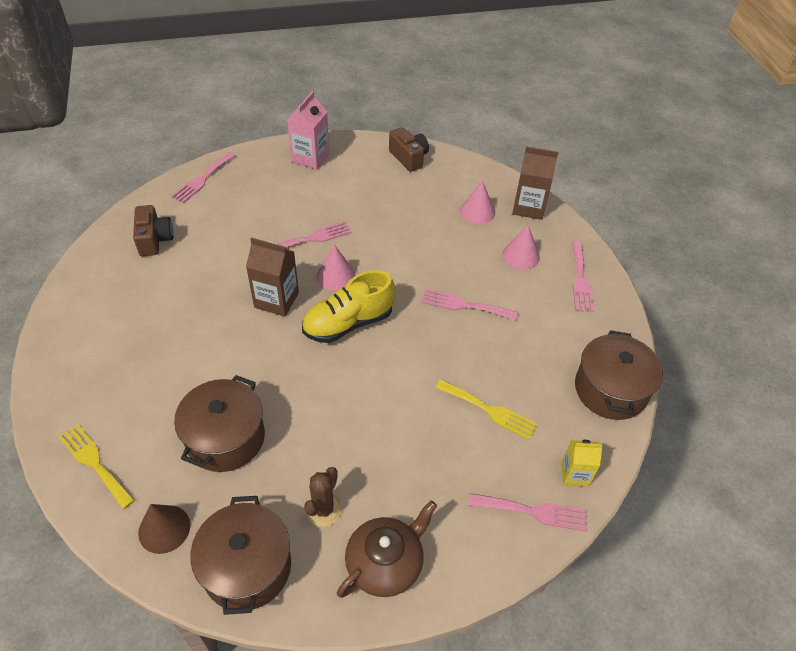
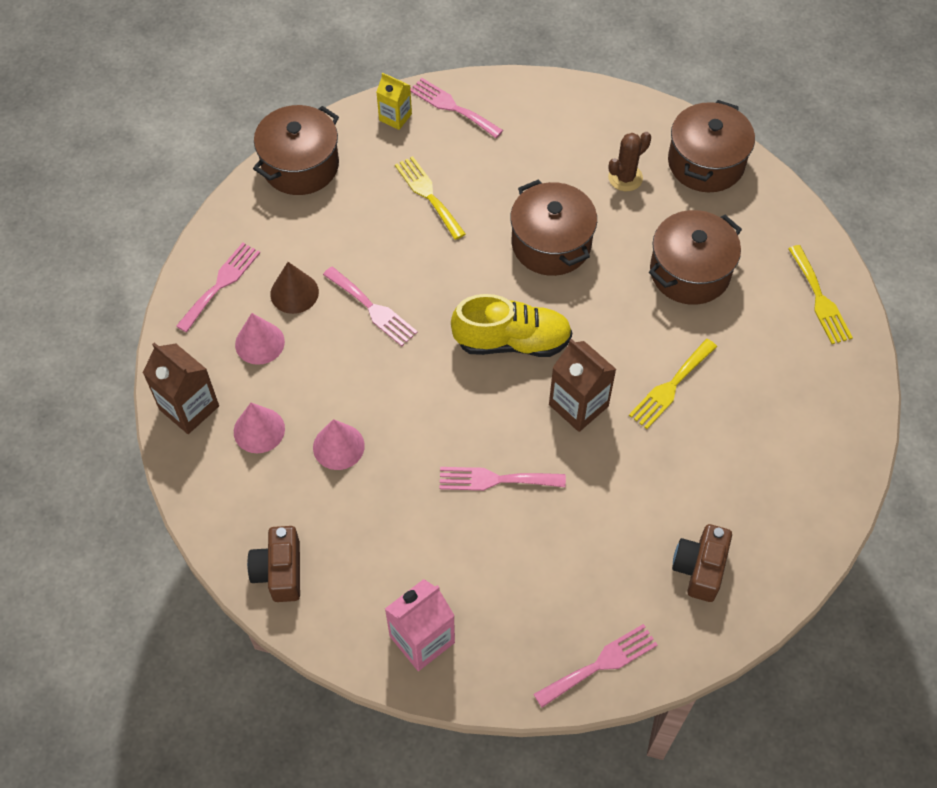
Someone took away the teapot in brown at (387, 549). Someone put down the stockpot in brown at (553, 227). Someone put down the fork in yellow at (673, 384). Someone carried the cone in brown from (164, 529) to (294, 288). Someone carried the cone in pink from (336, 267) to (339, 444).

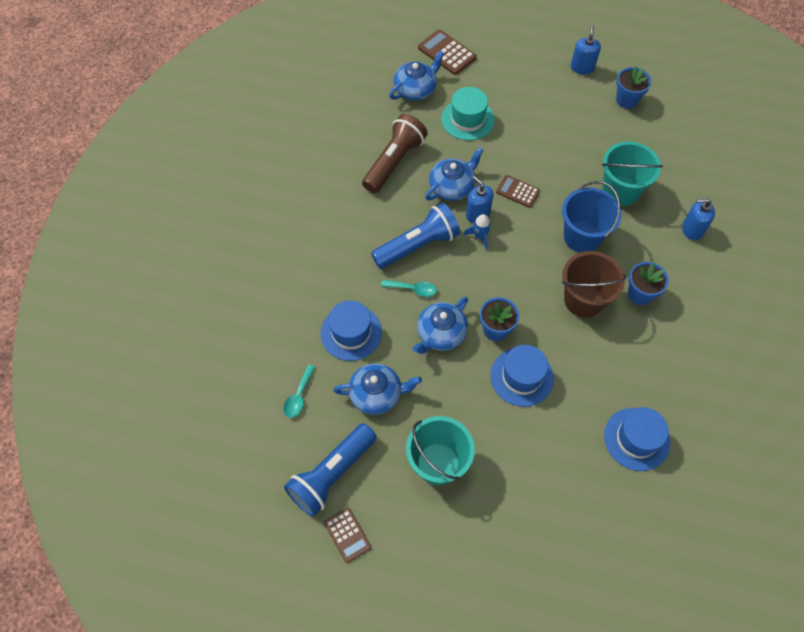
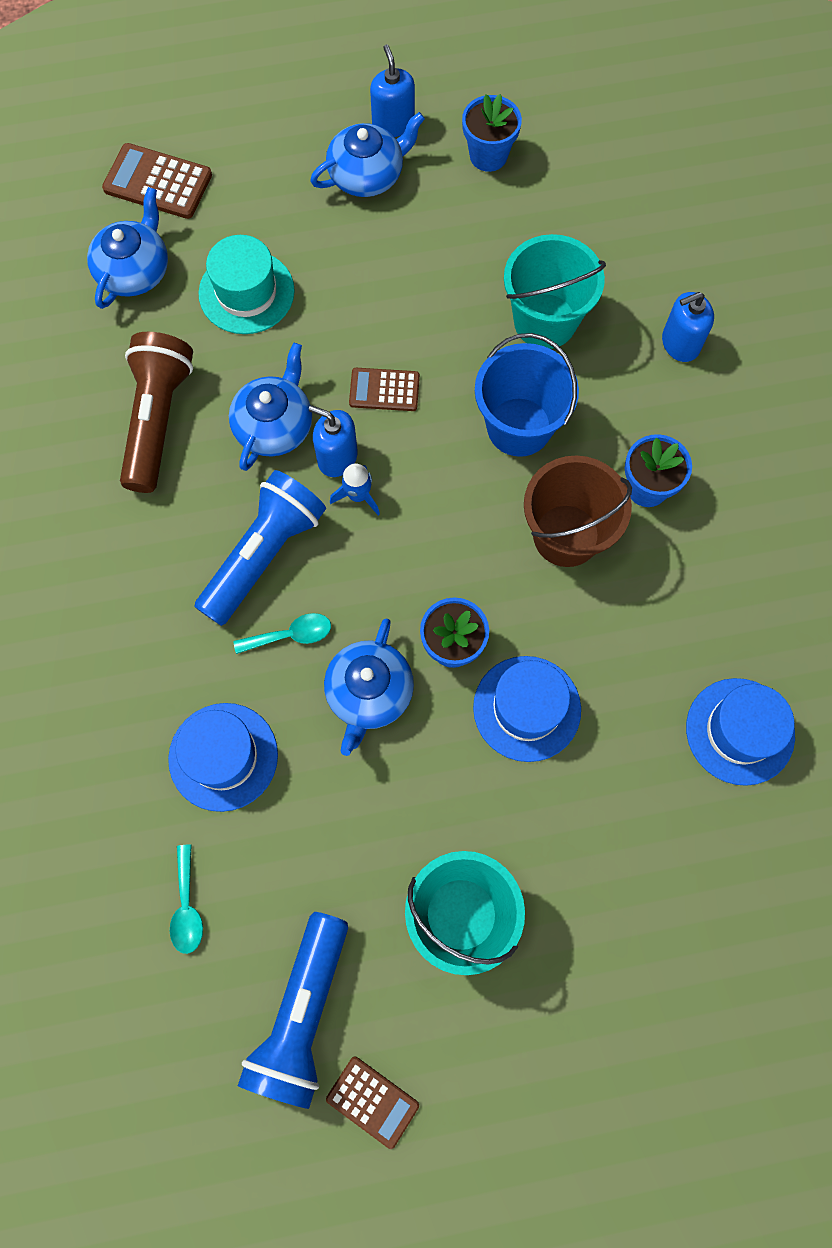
Someone carried the teapot in royal blue from (377, 389) to (367, 154).

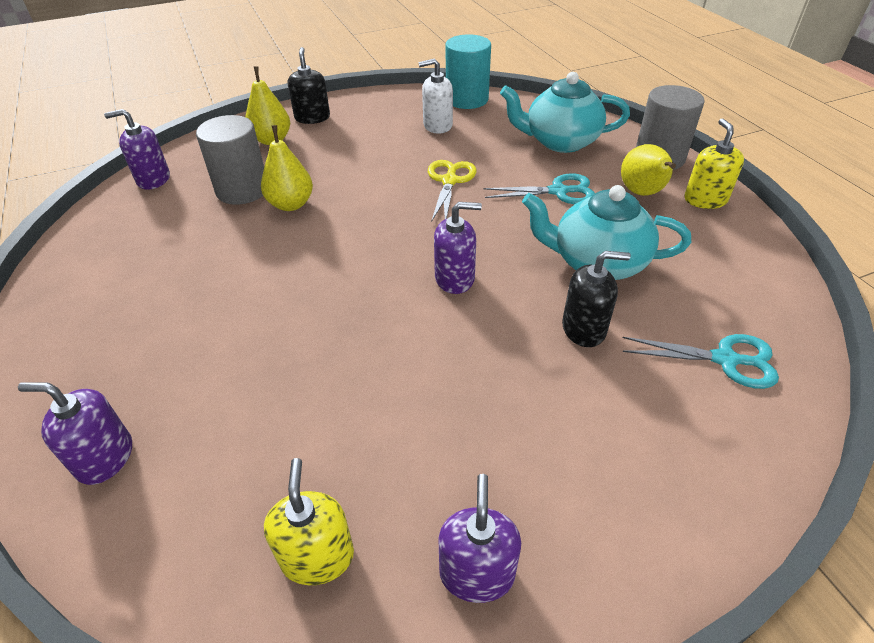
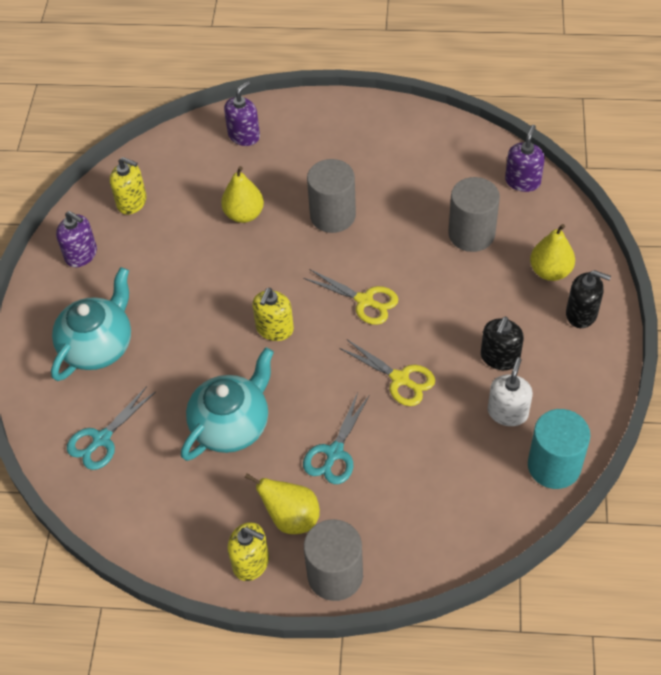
Someone put down the scissors in yellow at (350, 297). Someone put down the solid cylinder in gray at (331, 196). Someone carried the pear fruit in yellow from (287, 168) to (242, 194). Someone carried the teapot in turquoise from (565, 112) to (91, 324). Someone carried the soap dispenser in ebony from (596, 299) to (502, 343). Someone repainted the soap dispenser in royal purple at (458, 248), which became the soap dispenser in yellow at (273, 314).

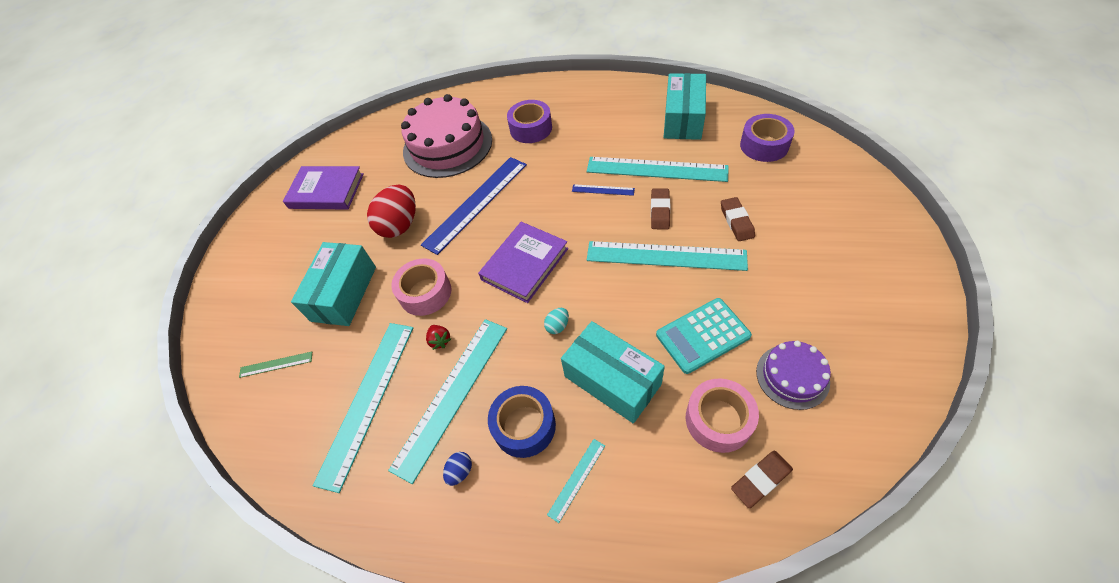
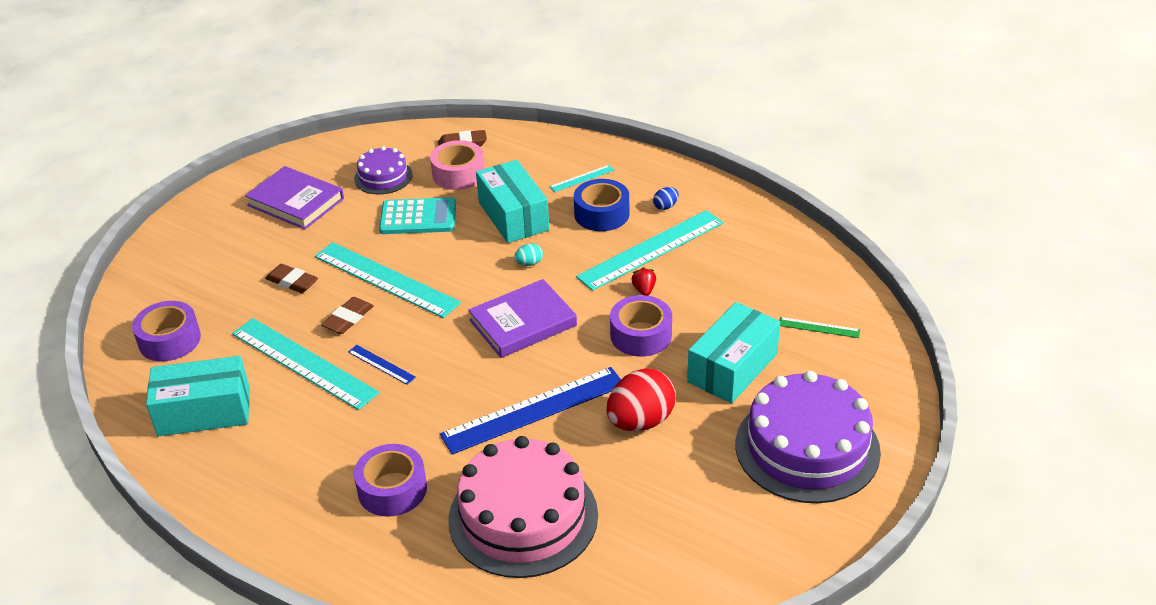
Someone took away the straightedge in turquoise at (363, 408). Someone put down the gateau in royal purple at (808, 437). Someone carried the hardback in royal purple from (323, 188) to (294, 197). Someone repainted the roll of tape in pink at (421, 287), which became the roll of tape in royal purple at (641, 326). Someone rotated the package in turquoise at (684, 106) by 45 degrees clockwise. Someone rotated the eraser in brown at (738, 219) by 75 degrees counterclockwise.

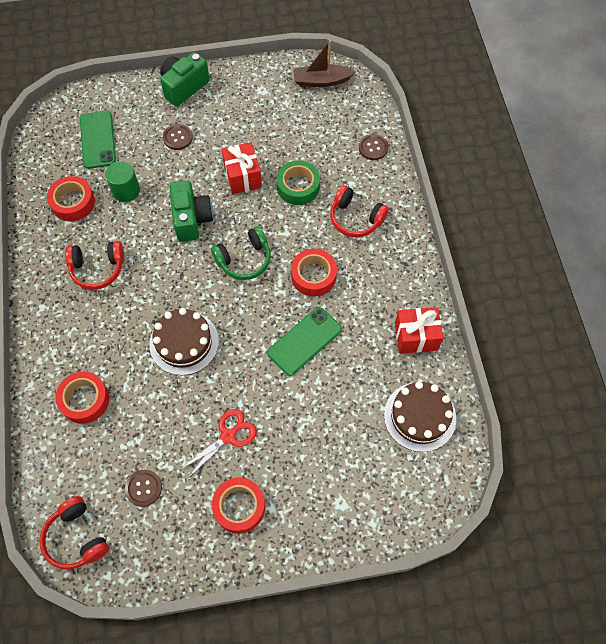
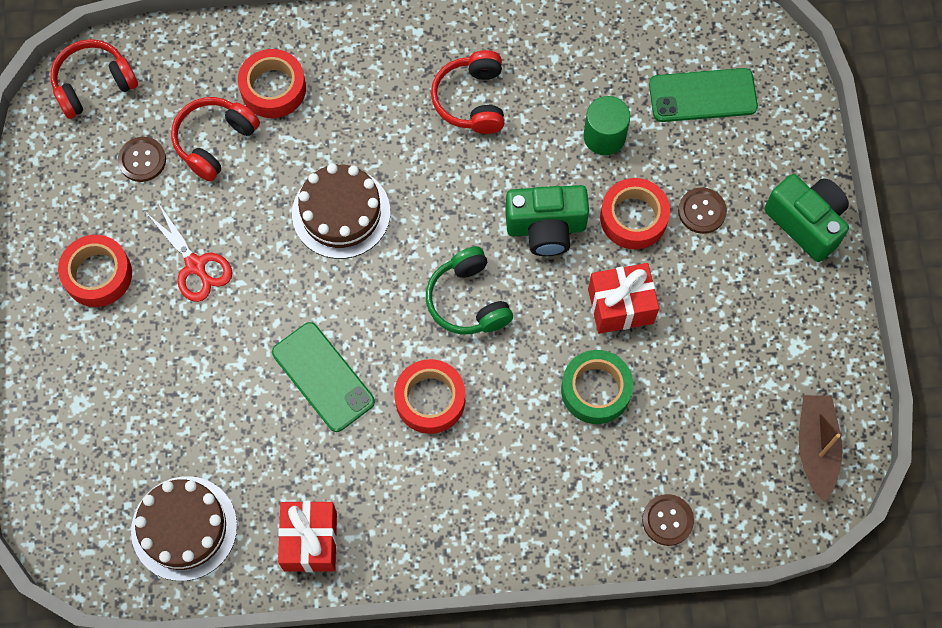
Someone carried the roll of tape in scarlet from (71, 198) to (635, 213). Someone carried the over-ear headphones in scarlet from (359, 211) to (215, 139).

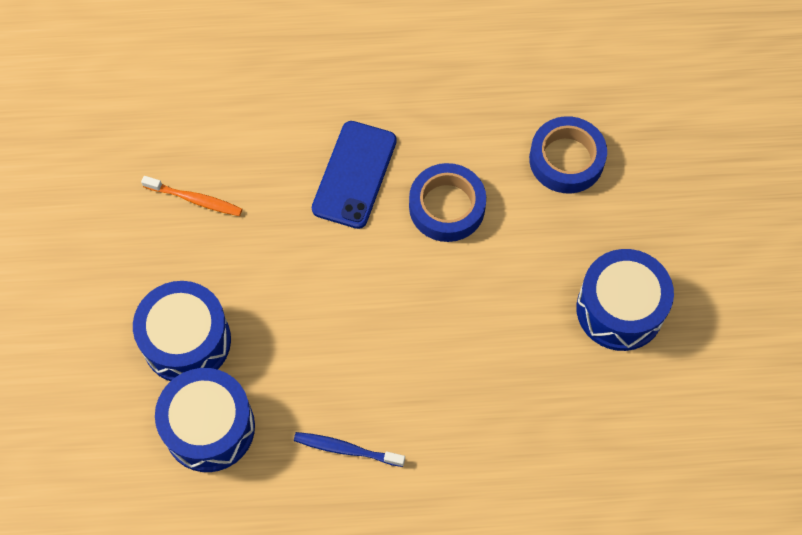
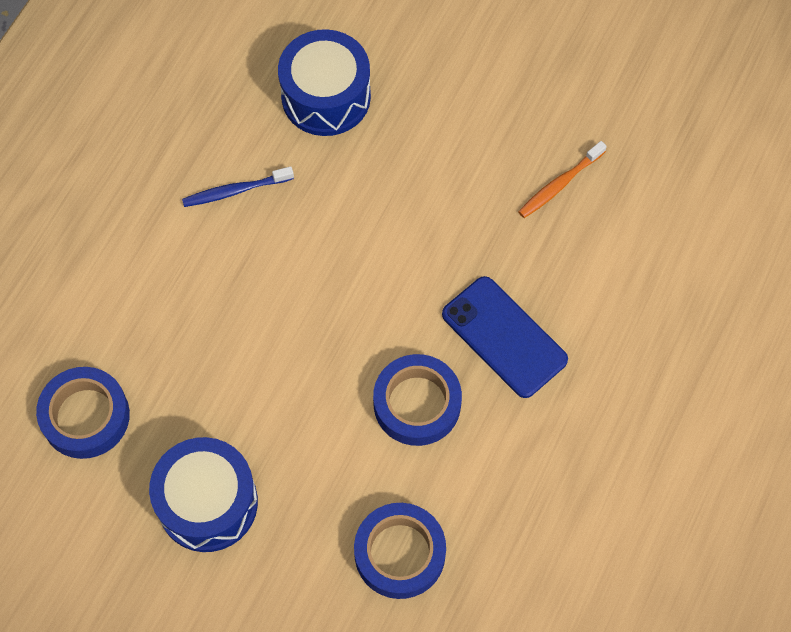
Someone took away the toy drum in royal blue at (182, 331). Someone put down the roll of tape in royal blue at (83, 413). Someone rotated the dental brush in royal blue at (349, 449) by 150 degrees counterclockwise.

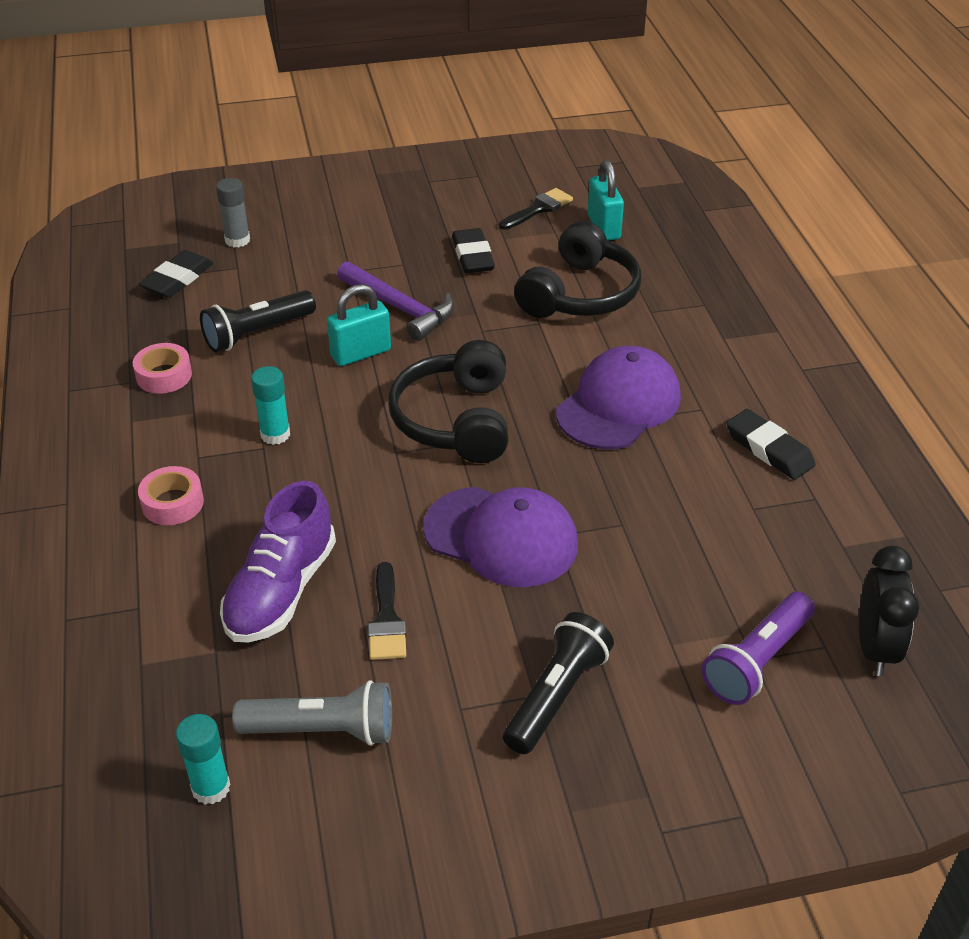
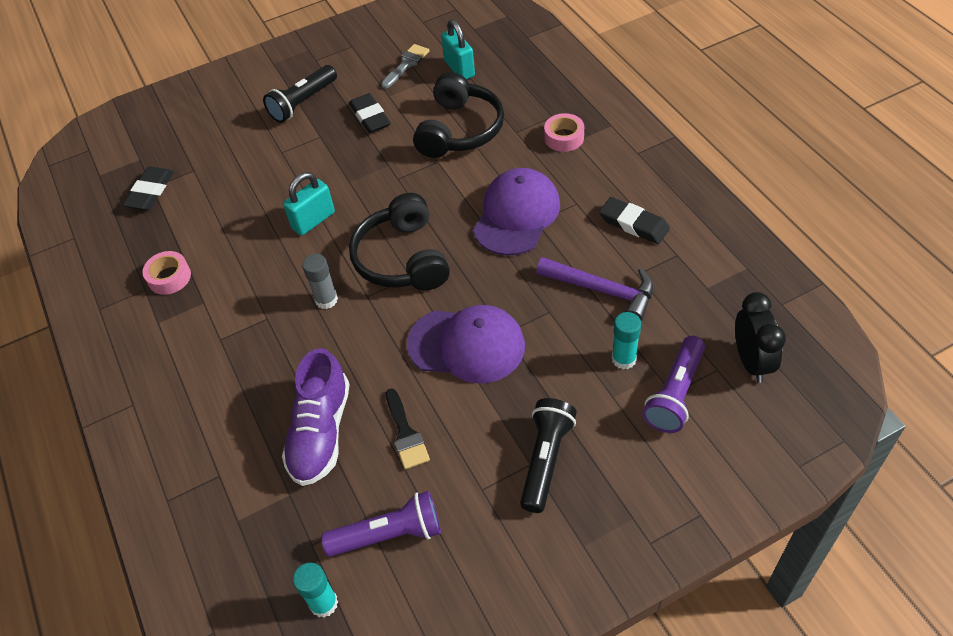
Someone carried the roll of tape in pink from (171, 495) to (564, 132). Someone carried the pocket torch in ebony from (258, 321) to (300, 94). Someone carried the stick of glue in gray from (233, 212) to (320, 281). Someone carried the stick of glue in turquoise from (270, 405) to (626, 341). Someone carried the hammer in royal purple from (395, 301) to (594, 289). Someone repainted the pocket torch in gray at (312, 713), which became the pocket torch in royal purple at (381, 524). Someone repainted the brush in ebony at (536, 209), which became the brush in gray at (405, 66).

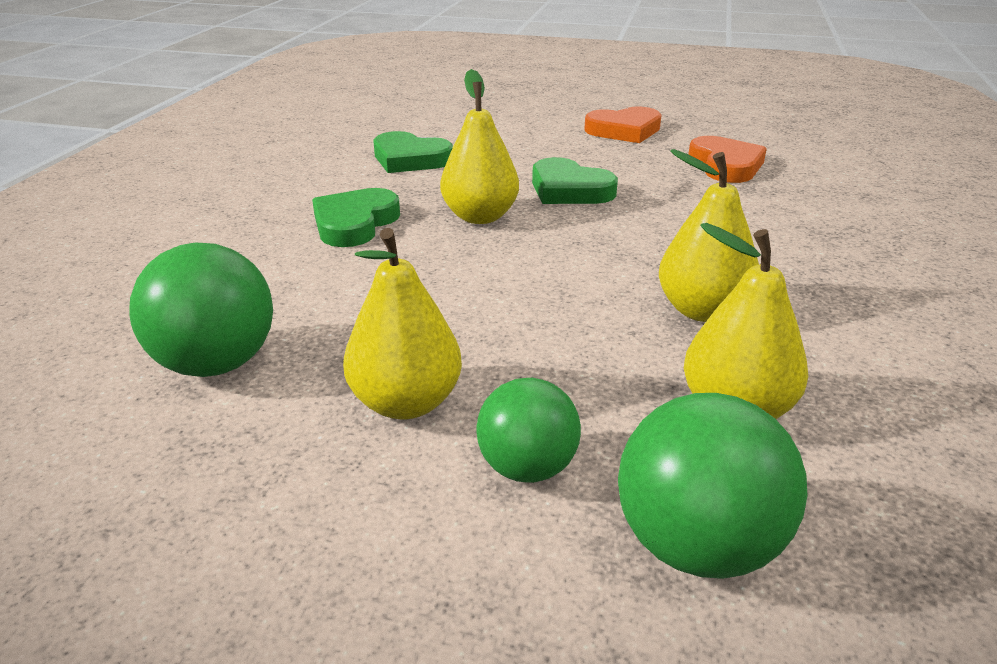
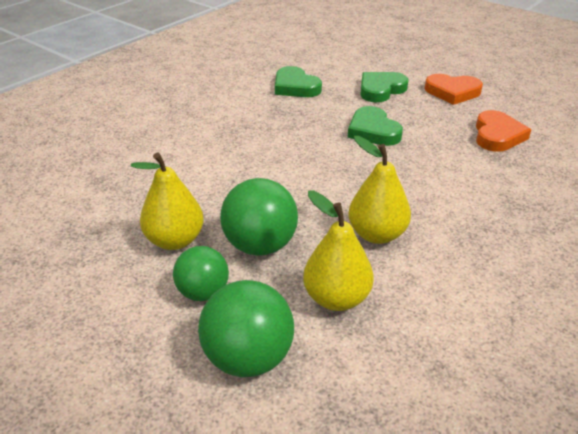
Someone took away the pear fruit in yellow at (479, 146). Someone carried the ball in green from (201, 310) to (259, 217). Someone carried the heart in green from (356, 217) to (384, 87).

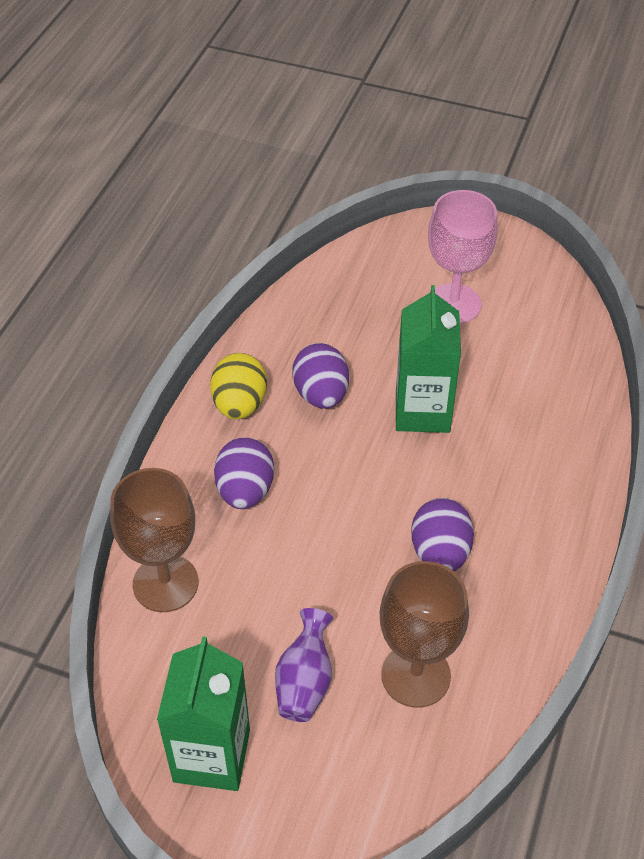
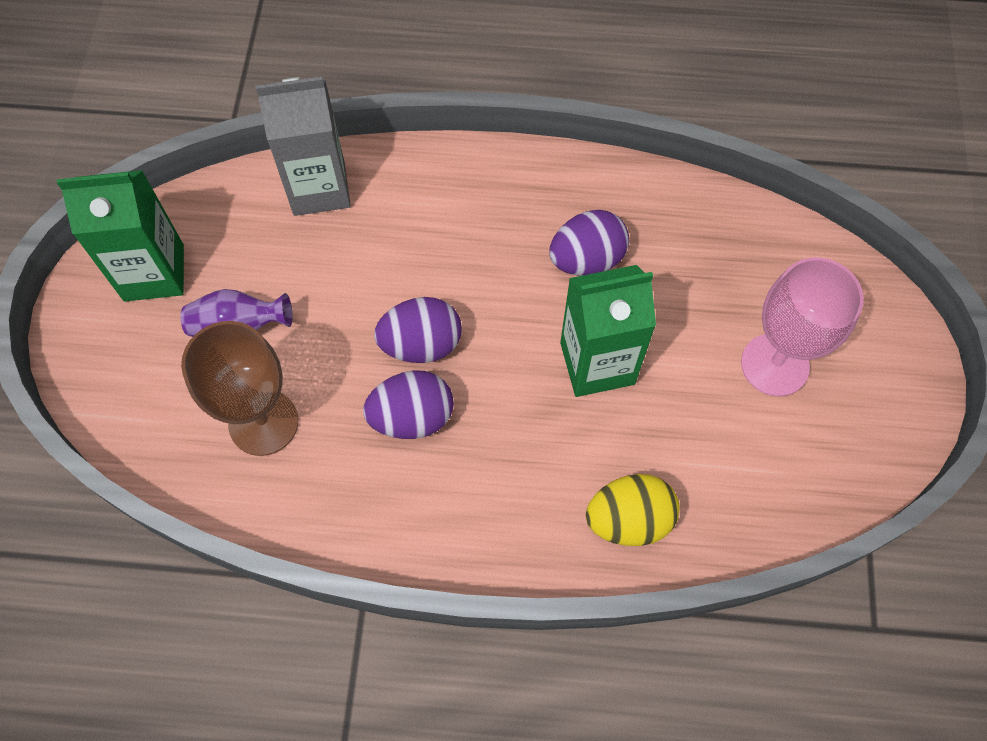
Someone carried the egg shape in yellow from (238, 386) to (633, 510). Someone carried the egg shape in royal purple from (244, 473) to (418, 330). Someone swapped the chalice in brown at (154, 540) for the milk carton in gray at (303, 146).

